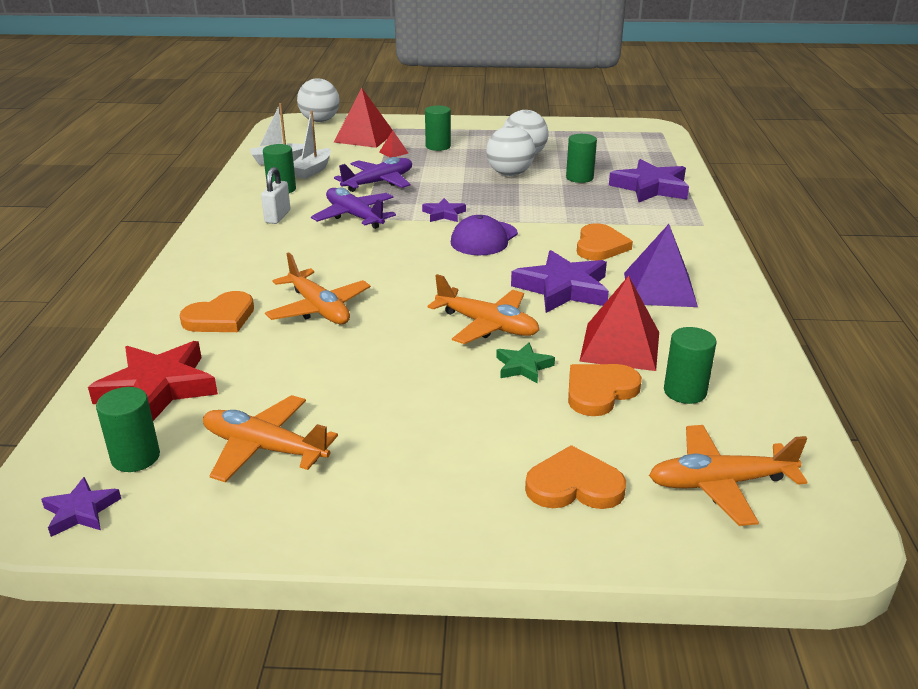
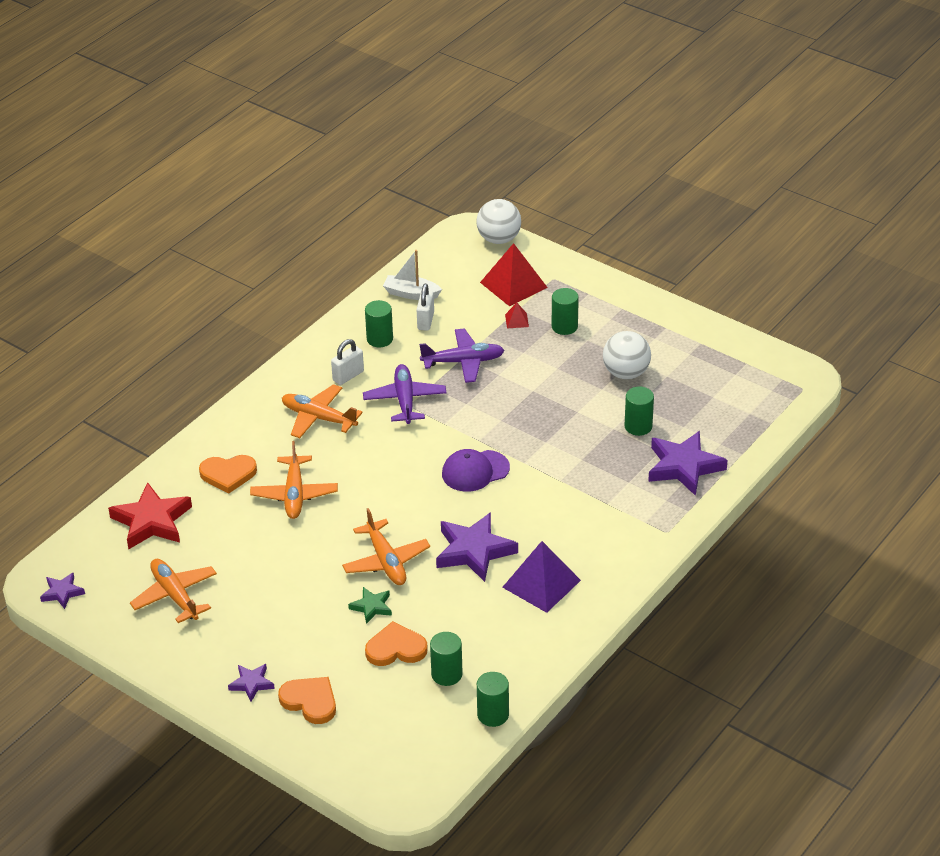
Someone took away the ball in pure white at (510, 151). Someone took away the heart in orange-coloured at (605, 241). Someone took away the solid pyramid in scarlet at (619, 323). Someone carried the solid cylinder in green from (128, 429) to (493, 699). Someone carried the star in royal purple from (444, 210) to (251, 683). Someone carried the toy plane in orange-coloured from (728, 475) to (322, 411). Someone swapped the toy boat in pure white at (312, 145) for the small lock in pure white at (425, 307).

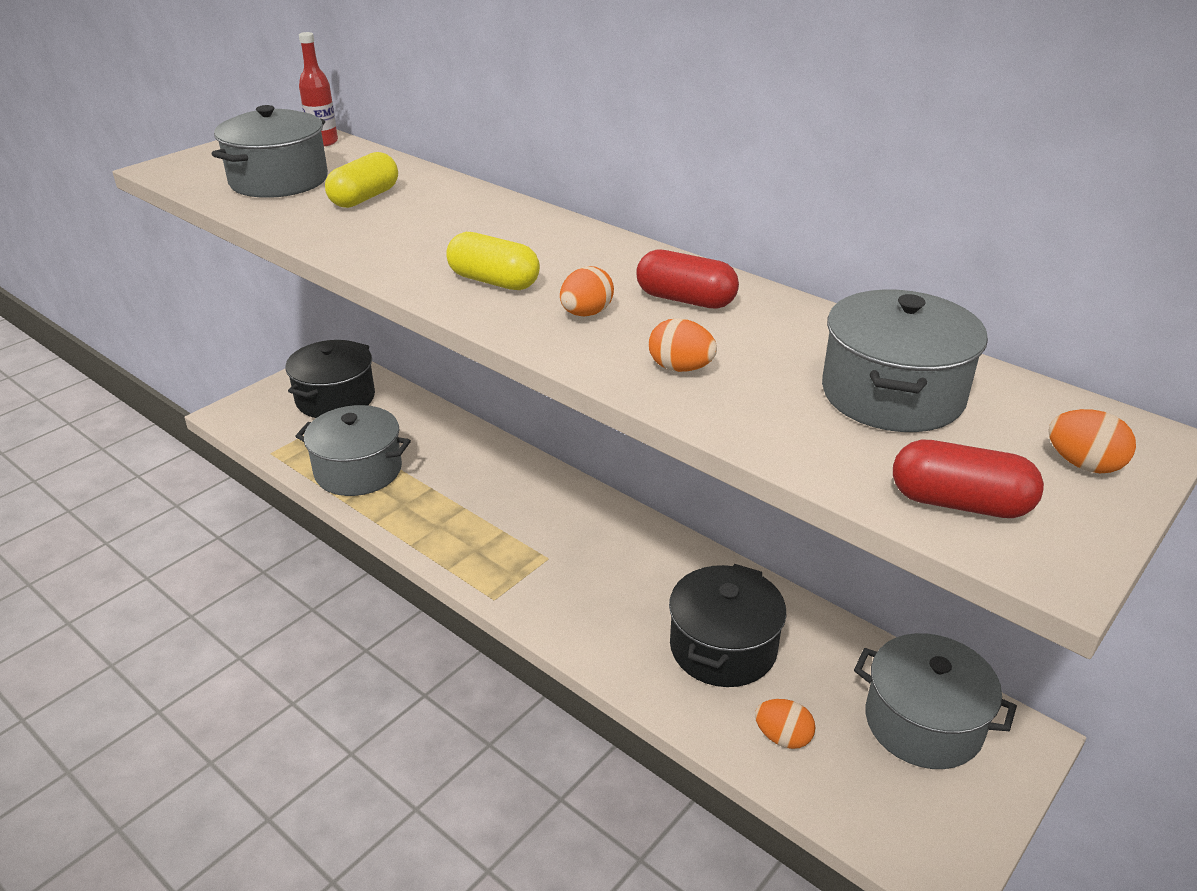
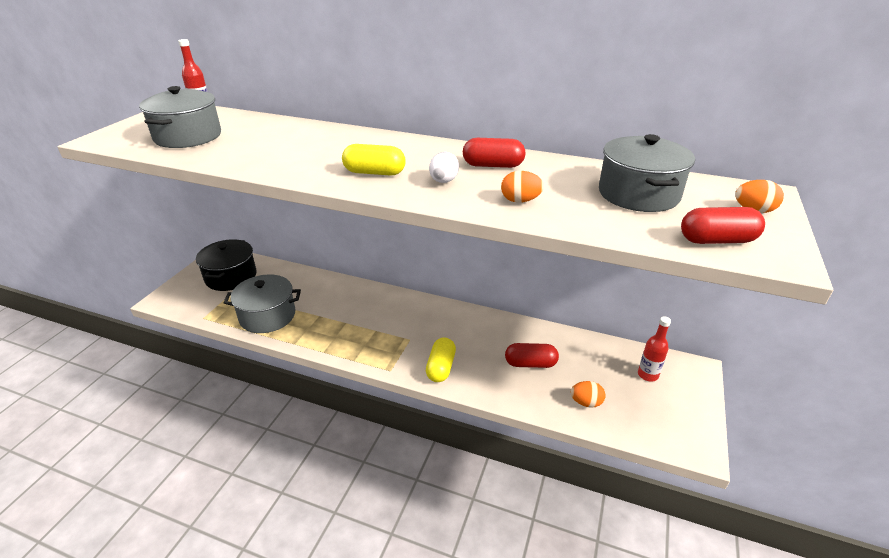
Someone carried the capsule in yellow from (361, 180) to (441, 359). Someone swapped the stockpot in ebony at (727, 625) for the capsule in scarlet at (532, 355). Someone swapped the stockpot in gray at (935, 701) for the drink bottle in scarlet at (654, 349). Someone repainted the egg shape in orange-coloured at (587, 291), which became the egg shape in pure white at (444, 167).

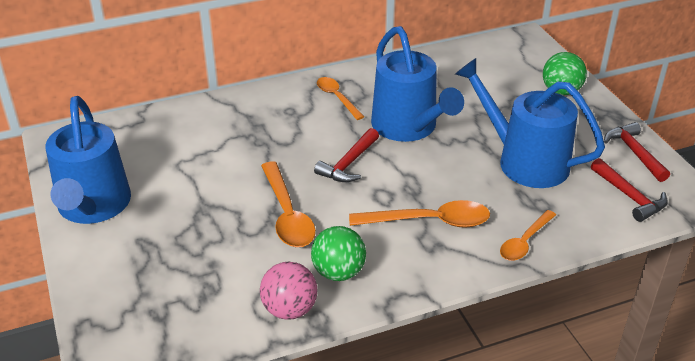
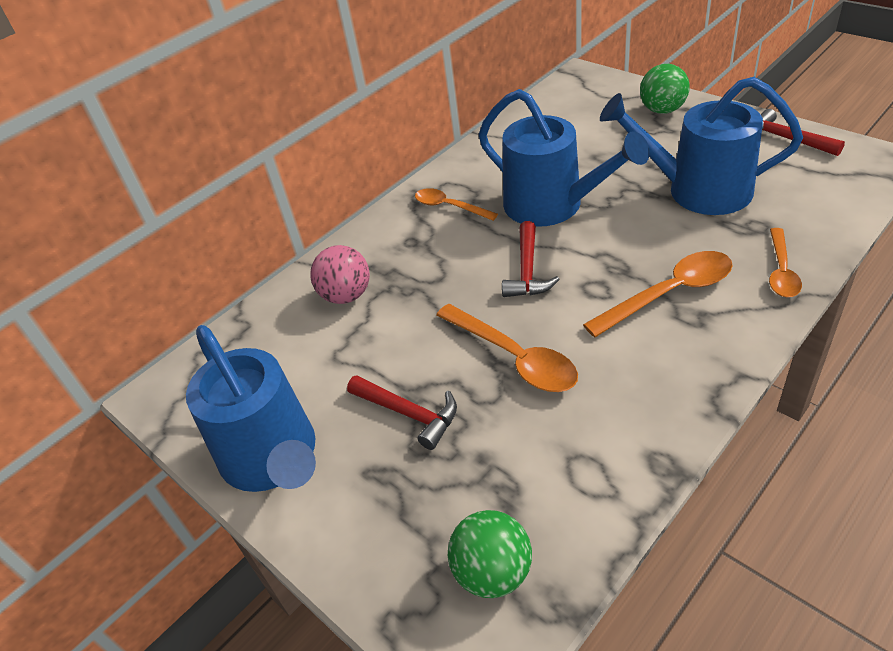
Someone carried the ball in pink from (288, 291) to (340, 274). Someone carried the ball in green from (338, 253) to (490, 554). Someone carried the hammer in scarlet from (629, 190) to (402, 412).

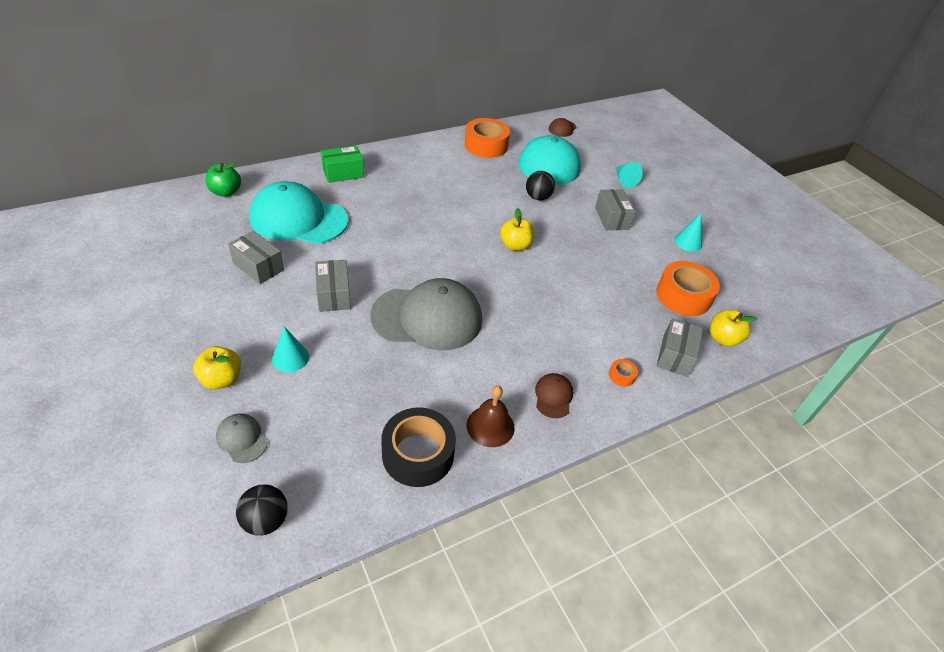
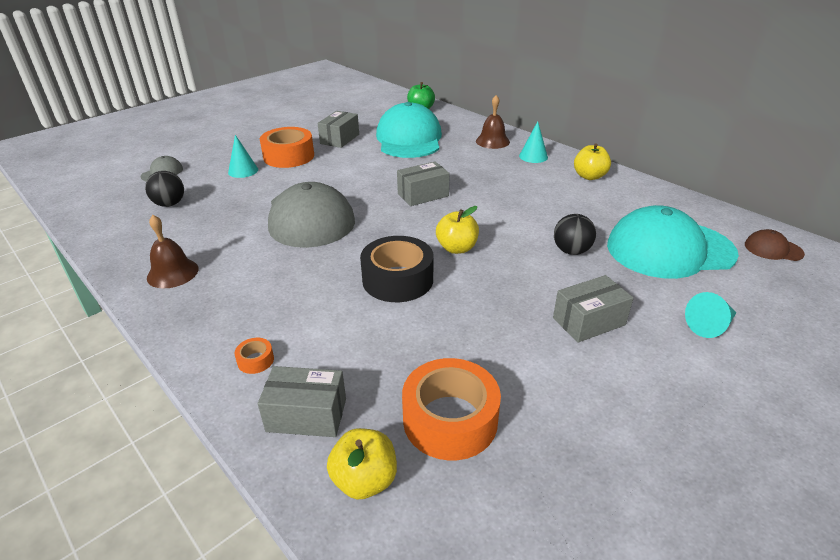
Someone took away the cap in brown at (554, 395). Someone carried the apple fruit in yellow from (217, 368) to (592, 161). Someone carried the ball in ebony from (262, 510) to (164, 189). Someone carried the package in gray from (333, 286) to (423, 183). Someone carried the roll of tape in ebony from (418, 447) to (396, 269). Someone carried the roll of tape in orange-coloured from (487, 138) to (287, 147). Someone carried the cone in turquoise from (688, 232) to (533, 142). Someone swapped the package in green at (342, 164) for the hand bell in brown at (493, 122).

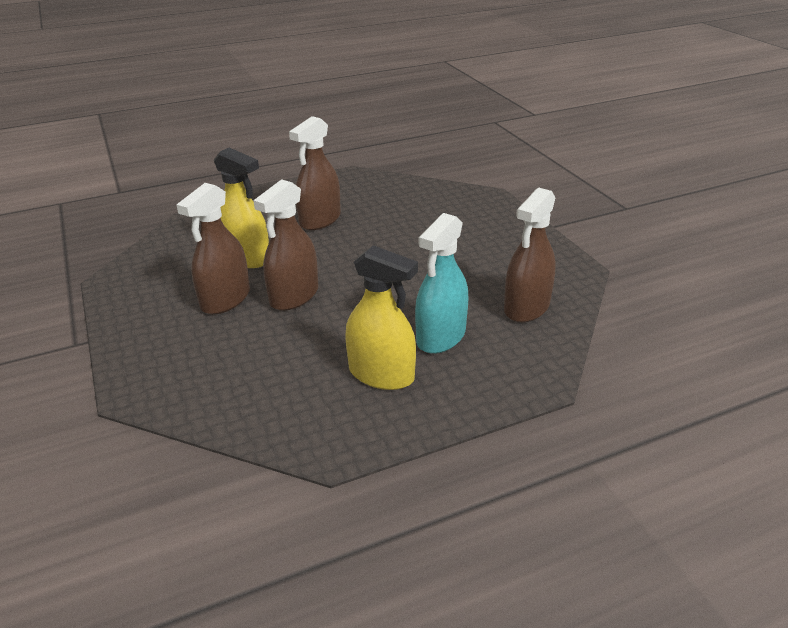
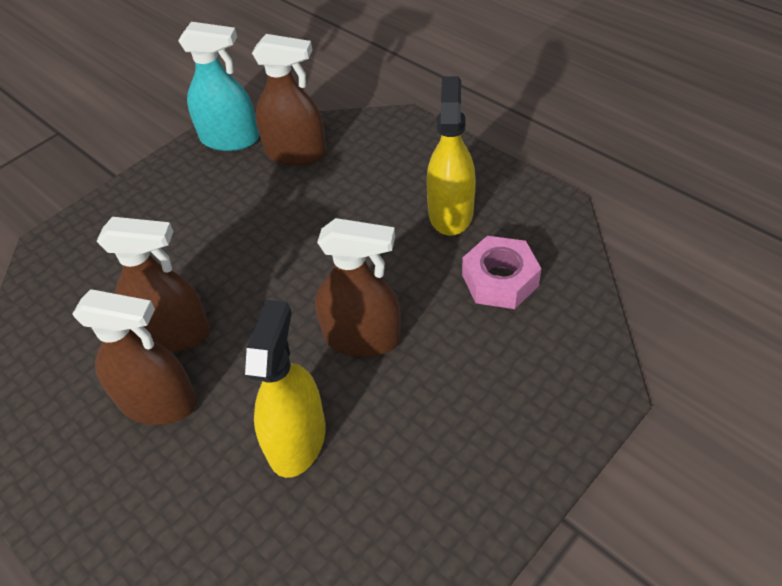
Someone put down the hex nut in pink at (501, 272). Someone carried the spray bottle in brown from (213, 248) to (153, 284). Someone carried the spray bottle in turquoise from (442, 283) to (218, 86).

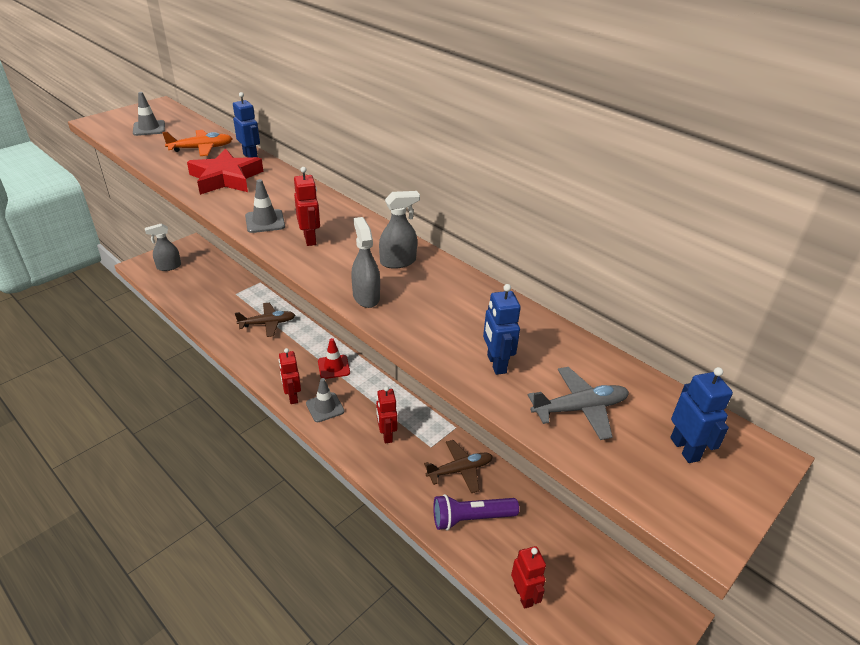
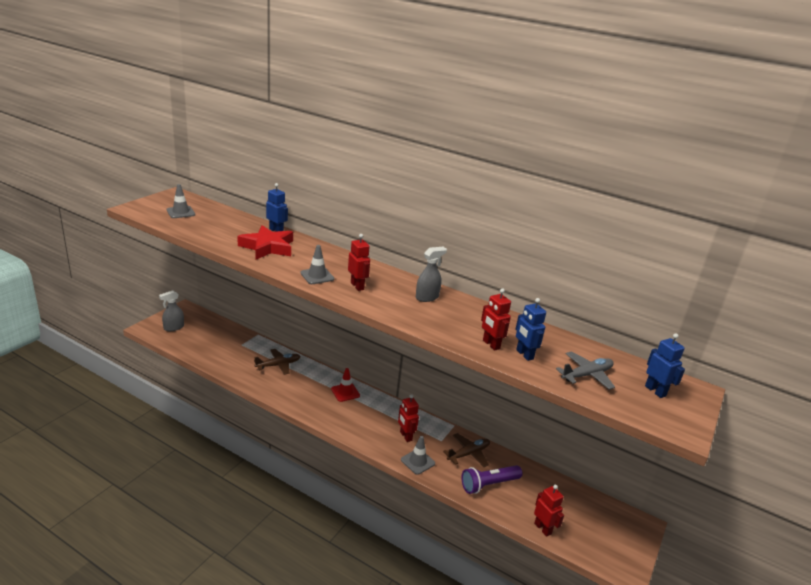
Someone took away the toy plane in orange-coloured at (197, 143). Someone took away the spray bottle in gray at (365, 262). Someone carried the robot in scarlet from (290, 376) to (496, 319). Someone carried the safety cone in gray from (325, 400) to (418, 455).

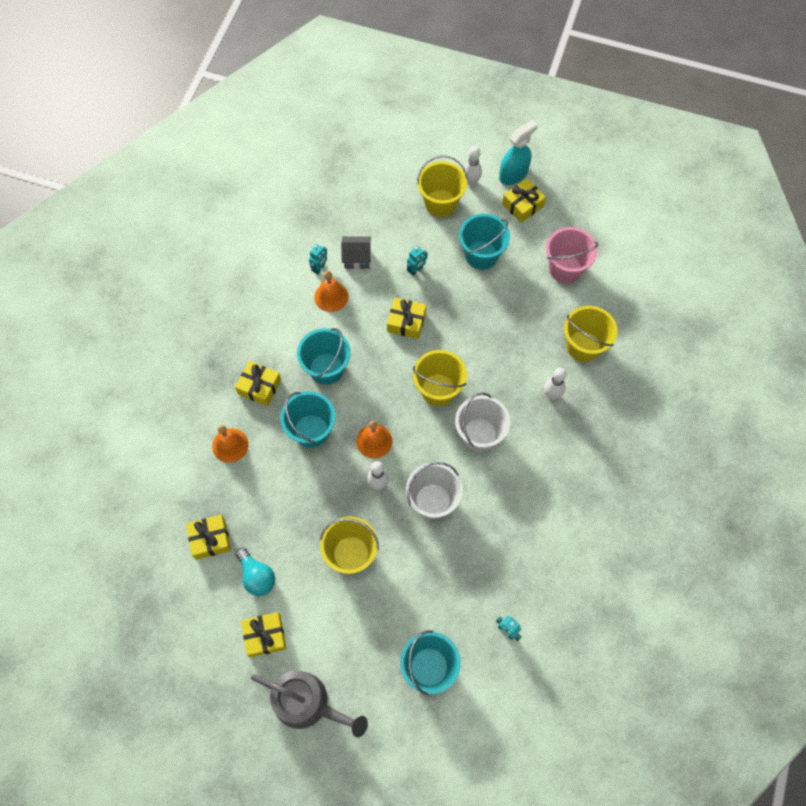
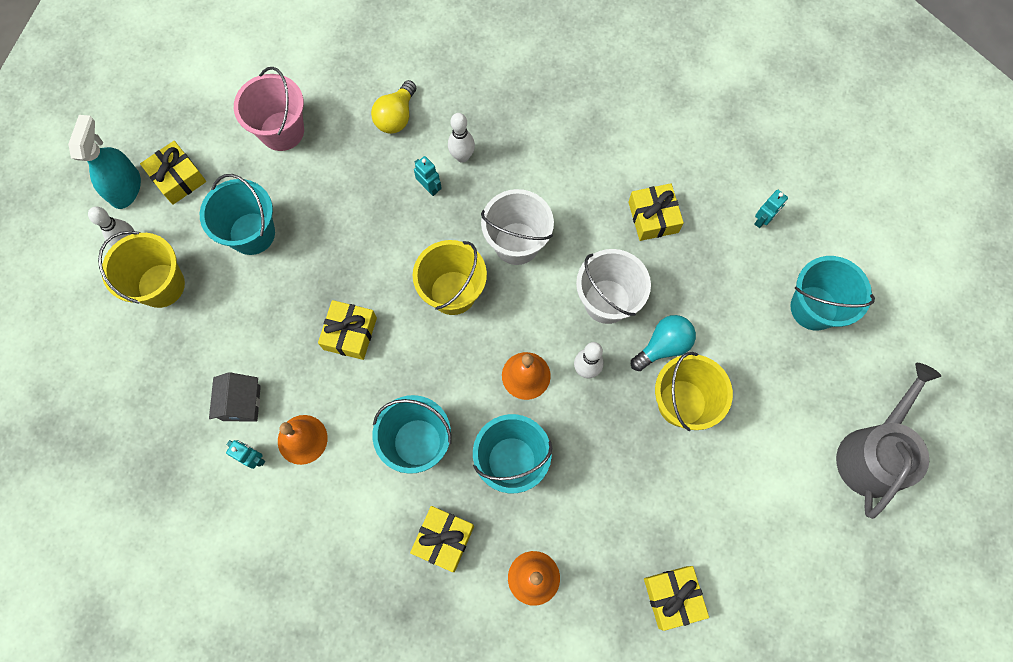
Someone carried the light bulb in turquoise from (255, 572) to (663, 343). Someone carried the gift in yellow from (263, 635) to (656, 212). Someone carried the robot in turquoise from (417, 261) to (428, 176). Someone swapped the pail in yellow at (591, 334) for the light bulb in yellow at (393, 107). Someone rotated the spray bottle in turquoise at (518, 152) by 45 degrees clockwise.

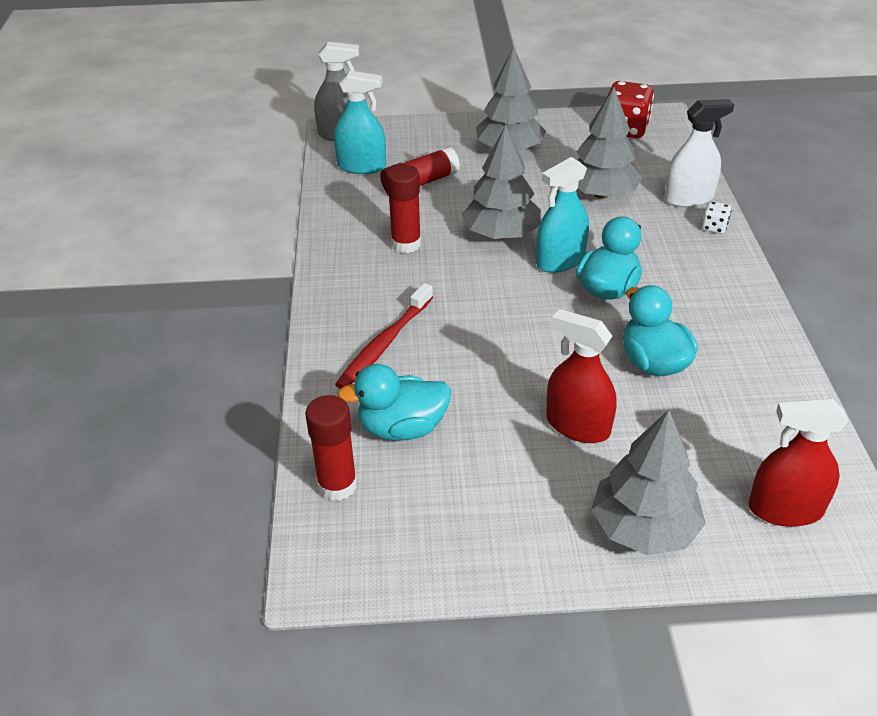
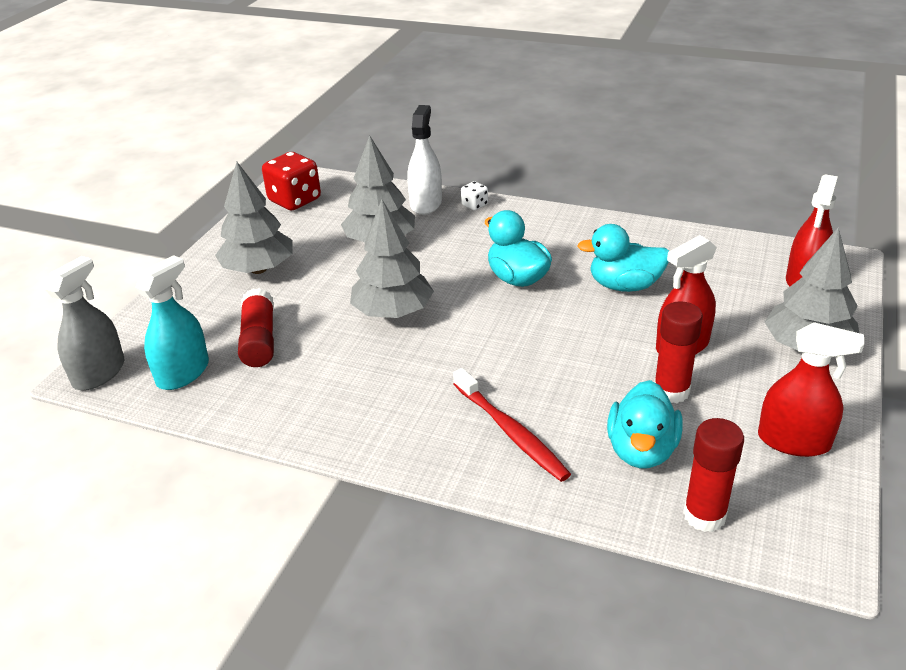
Someone took away the spray bottle in turquoise at (562, 215). Someone put down the spray bottle in scarlet at (811, 389). Someone carried the stick of glue in scarlet from (403, 209) to (678, 352).

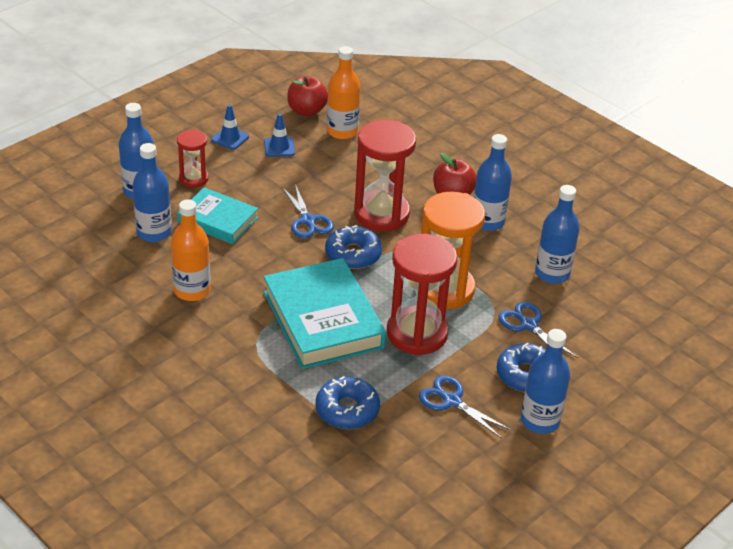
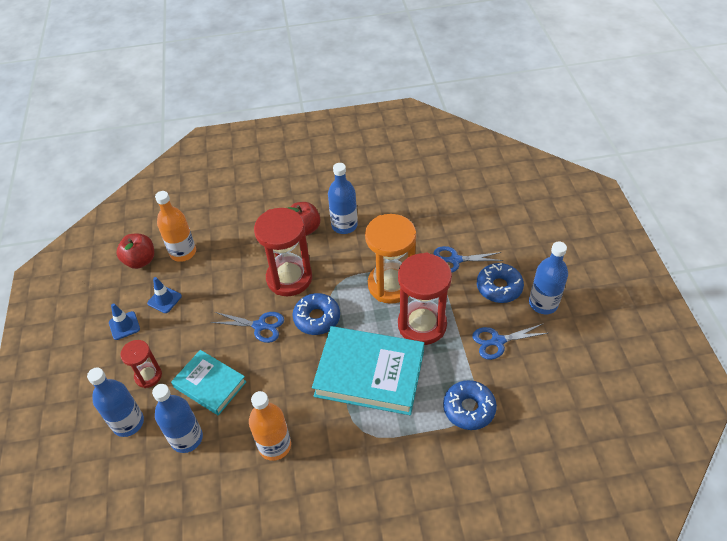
Someone took away the drink bottle in royal blue at (557, 234). Someone rotated the hardback in turquoise at (217, 215) by 60 degrees clockwise.

